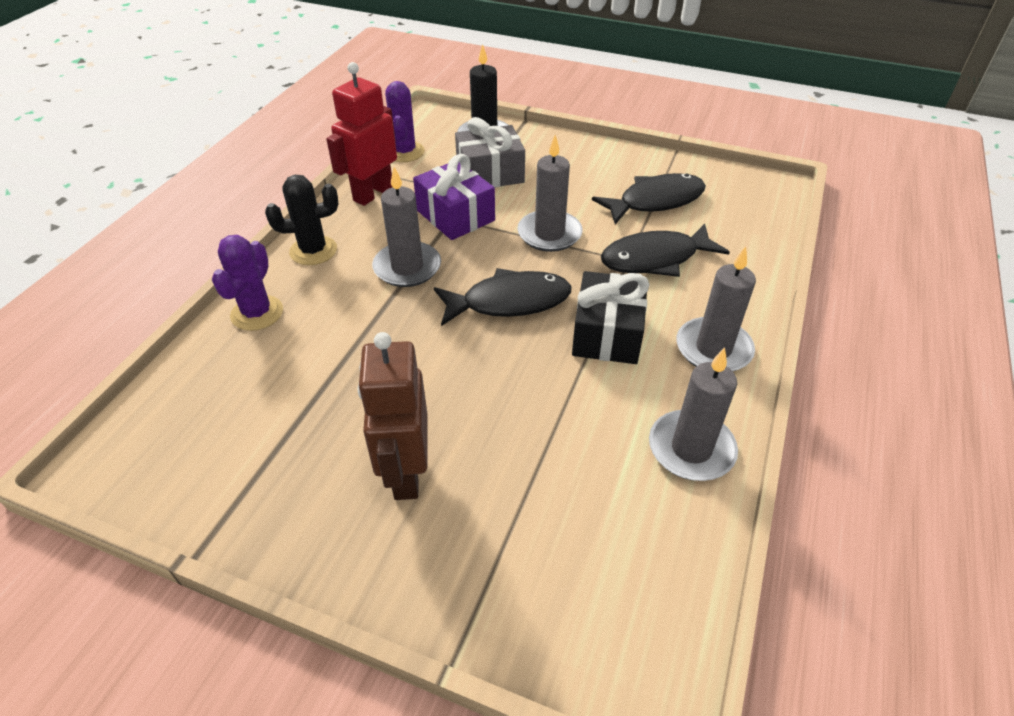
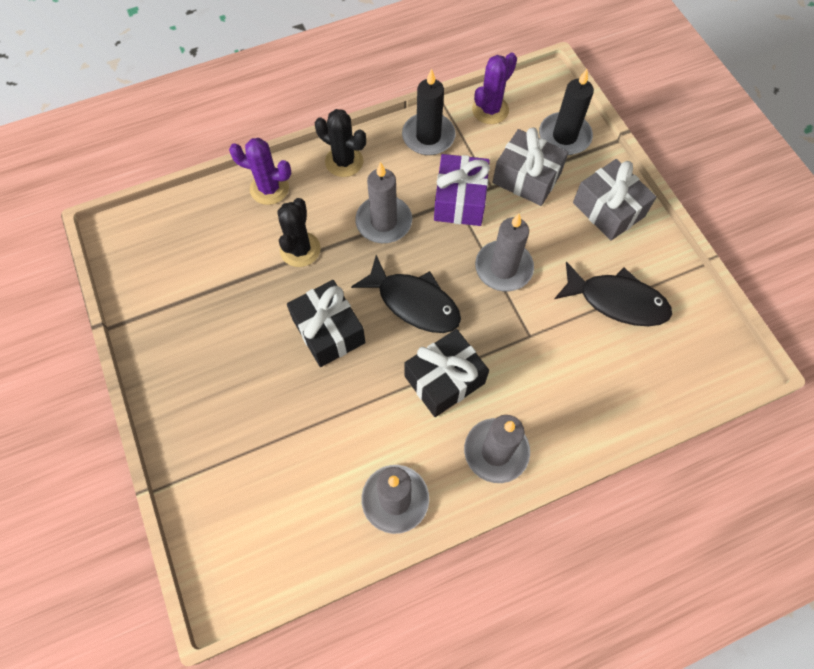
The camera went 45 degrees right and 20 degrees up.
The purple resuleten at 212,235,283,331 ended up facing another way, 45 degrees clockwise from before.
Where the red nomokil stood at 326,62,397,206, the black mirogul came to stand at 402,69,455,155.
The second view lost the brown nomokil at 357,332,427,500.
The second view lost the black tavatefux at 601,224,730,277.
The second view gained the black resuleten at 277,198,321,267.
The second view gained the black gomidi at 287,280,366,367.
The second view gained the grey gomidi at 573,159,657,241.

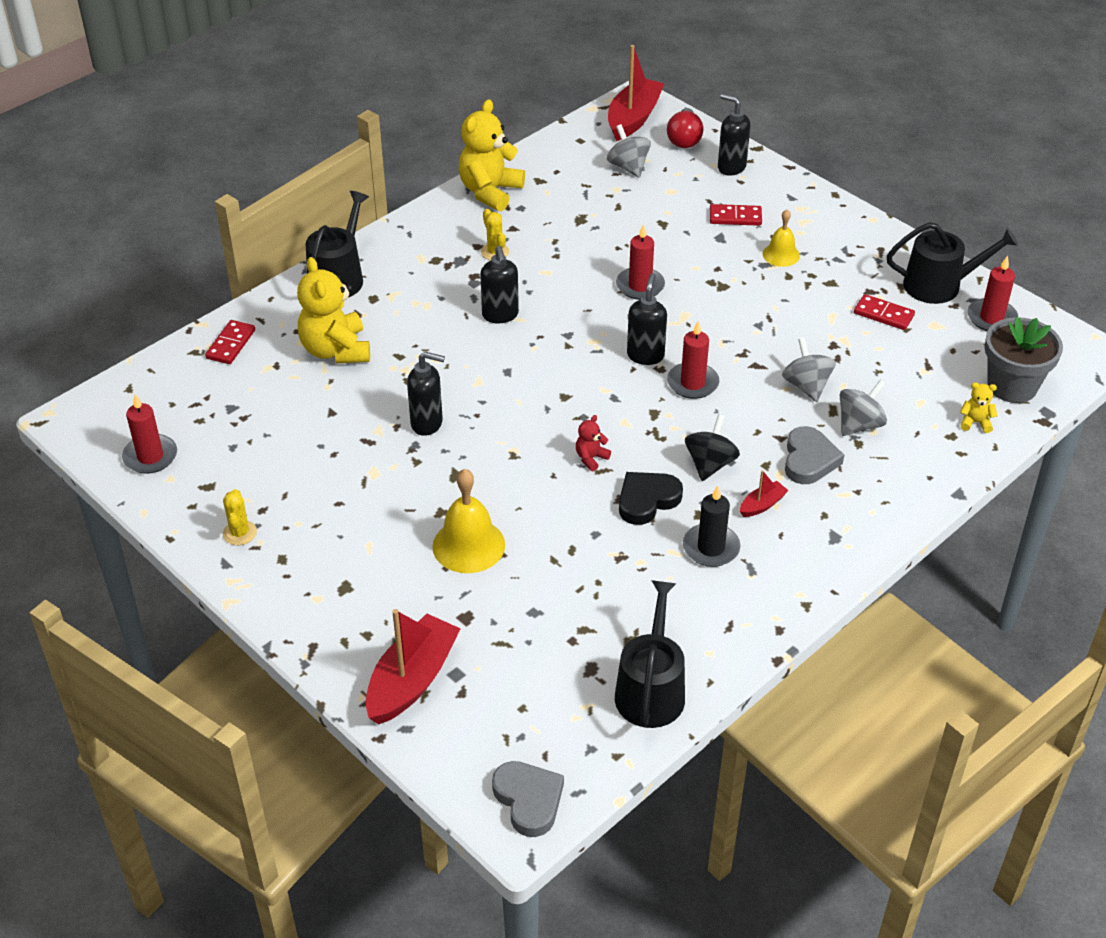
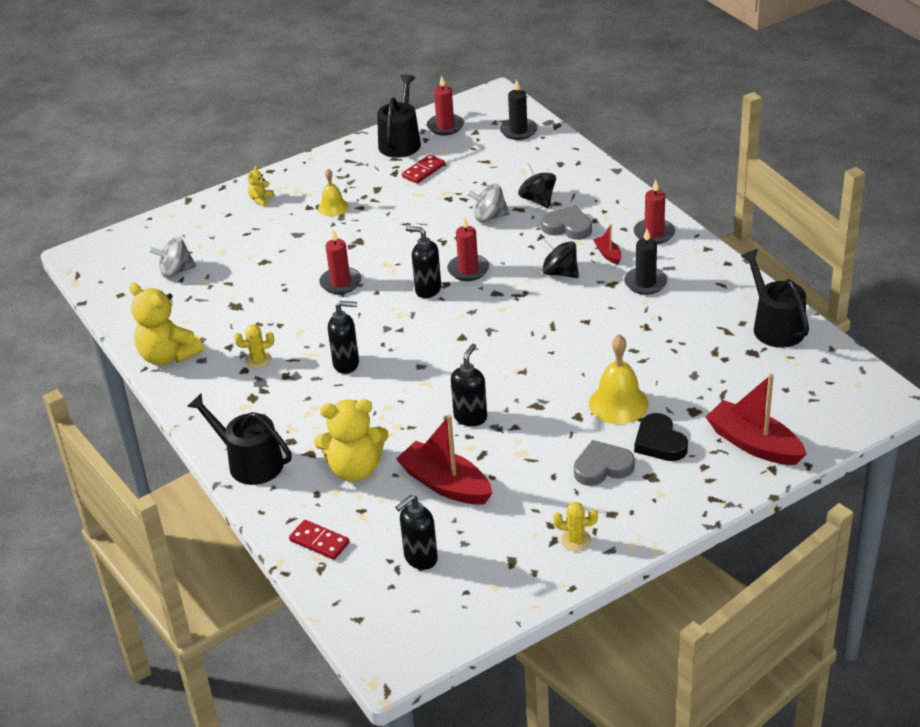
The camera went 75 degrees left and 5 degrees down.
The red mirogul ended up elsewhere, having gone from 122,394,177,474 to 634,180,675,244.
The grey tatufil ended up elsewhere, having gone from 492,761,564,837 to 574,440,635,486.
The second view lost the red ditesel at 576,415,611,471.
The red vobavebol ended up elsewhere, having gone from 608,45,665,141 to 396,415,492,505.
The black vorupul at 615,580,685,728 ended up facing another way, 45 degrees clockwise from before.
The black tatufil ended up elsewhere, having gone from 619,472,683,525 to 634,413,688,461.
The second view lost the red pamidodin at 667,108,703,148.
The second view lost the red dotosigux at 710,204,762,226.
The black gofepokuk ended up elsewhere, having gone from 718,94,751,176 to 395,495,438,570.
What was the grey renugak at 840,380,887,436 turned into the black renugak at 518,163,556,208.
The yellow ditesel ended up elsewhere, having gone from 960,382,997,433 to 247,166,274,206.
Where the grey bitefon stood at 985,316,1063,403, the black mirogul came to stand at 500,79,537,140.

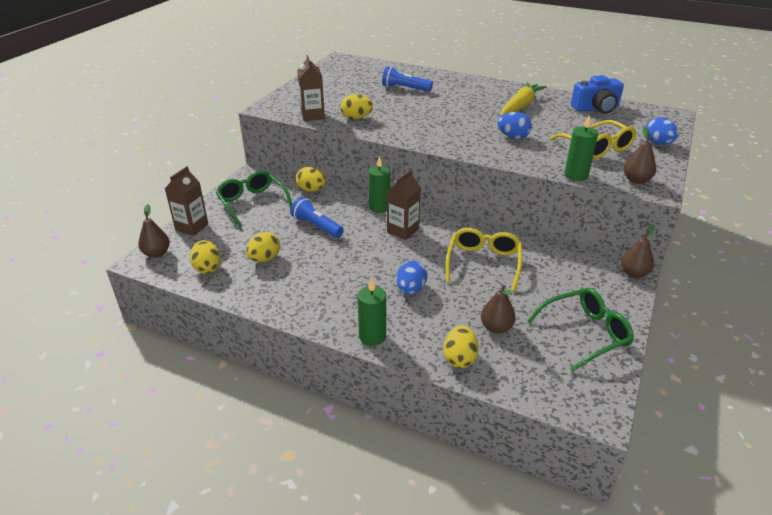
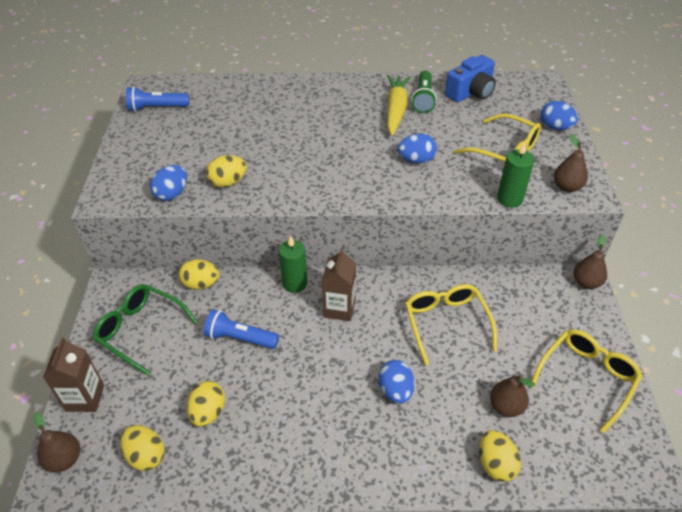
The camera went 25 degrees left and 10 degrees up.
Where the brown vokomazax stood at 297,55,325,121, the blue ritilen came to stand at 150,165,187,201.
The second view lost the green mirogul at 357,278,386,346.
The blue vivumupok ended up elsewhere, having gone from 382,66,433,92 to 126,86,189,112.
What was the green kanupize at 527,288,634,372 turned into the yellow kanupize at 532,329,643,433.
The second view gained the green vivumupok at 411,71,437,113.

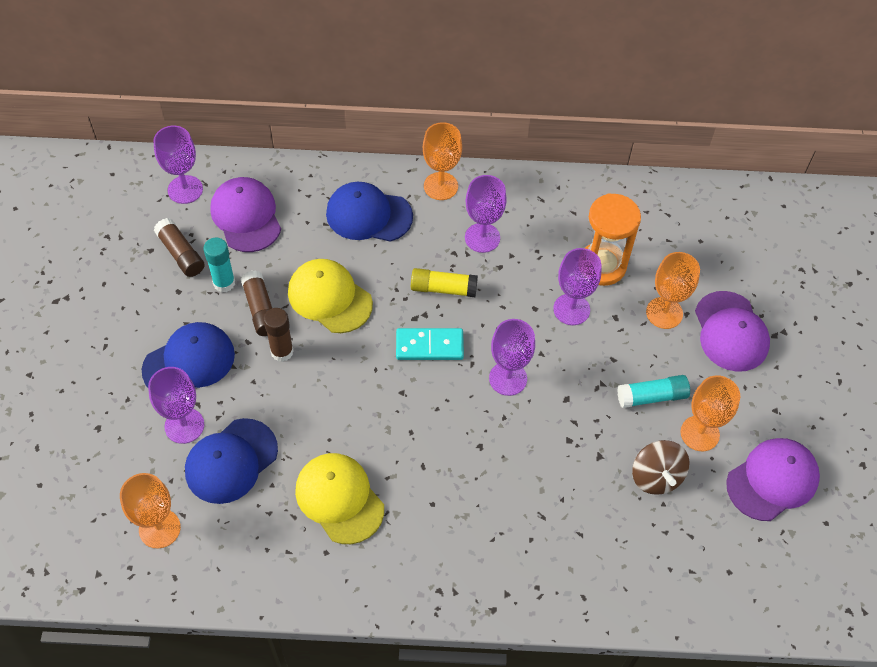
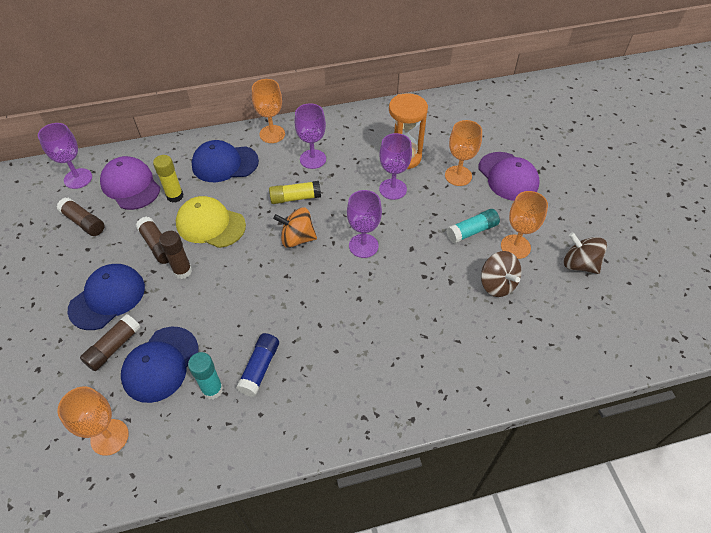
The camera went 15 degrees left and 5 degrees down.
Where the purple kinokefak stood at 148,367,204,444, the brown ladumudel came to stand at 80,314,141,371.
The turquoise ladumudel ended up elsewhere, having gone from 203,237,235,292 to 188,352,223,399.
Where the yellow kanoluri stood at 295,453,384,544, the blue ladumudel came to stand at 236,333,279,397.
Where the turquoise dotosigux stood at 396,328,464,360, the orange renugak came to stand at 273,208,317,248.
Where the purple kanoluri stood at 726,438,820,521, the brown renugak came to stand at 564,232,607,274.
The second view gained the yellow ladumudel at 153,155,184,202.

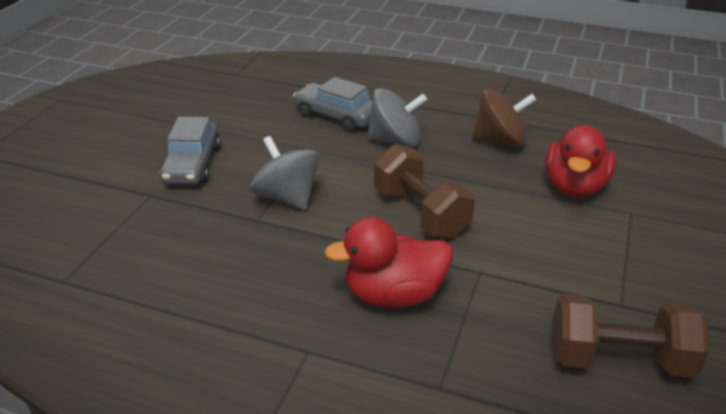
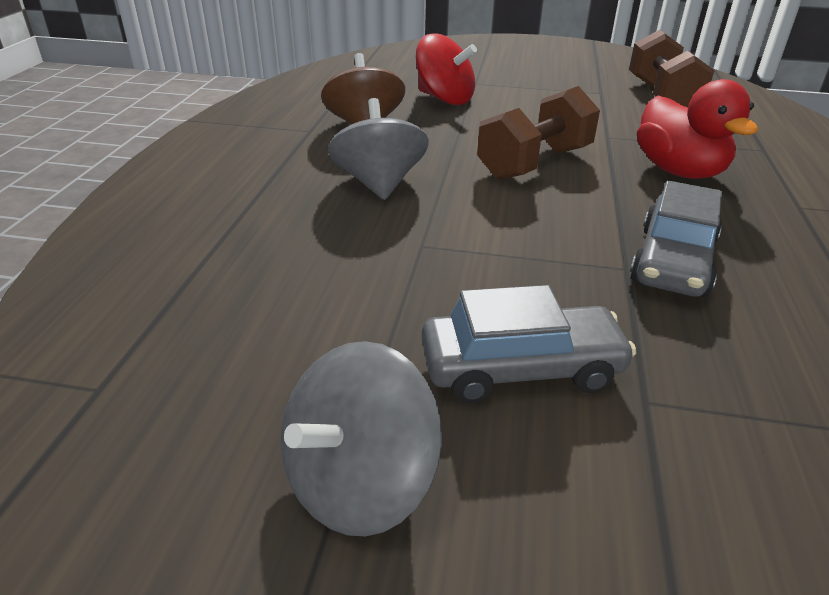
The camera went 100 degrees left and 0 degrees up.
The grey renugak ended up elsewhere, having gone from 250,136,320,210 to 281,341,442,537.
The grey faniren ended up elsewhere, having gone from 293,77,372,132 to 630,181,722,297.
Where the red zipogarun stood at 545,125,616,198, the red renugak came to stand at 416,33,477,105.

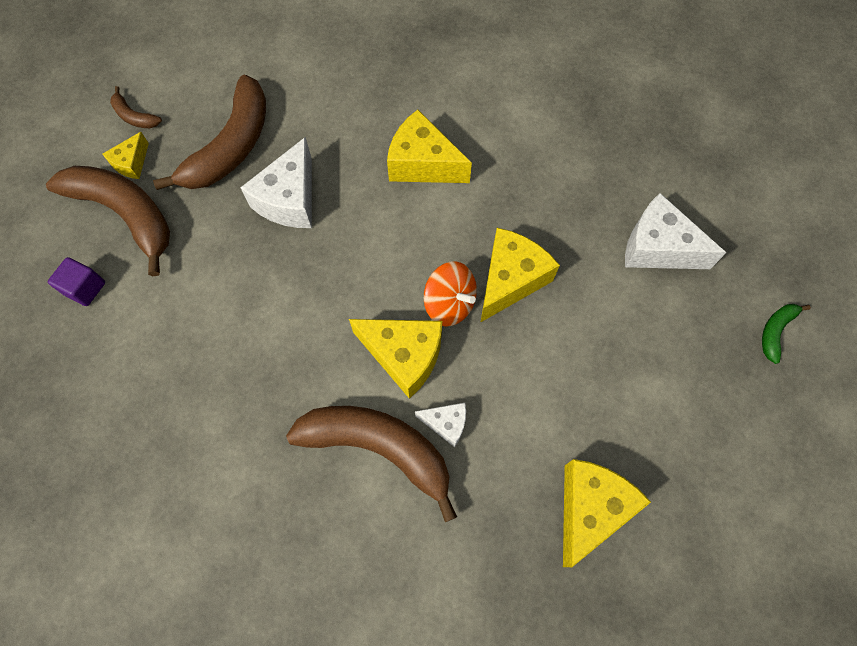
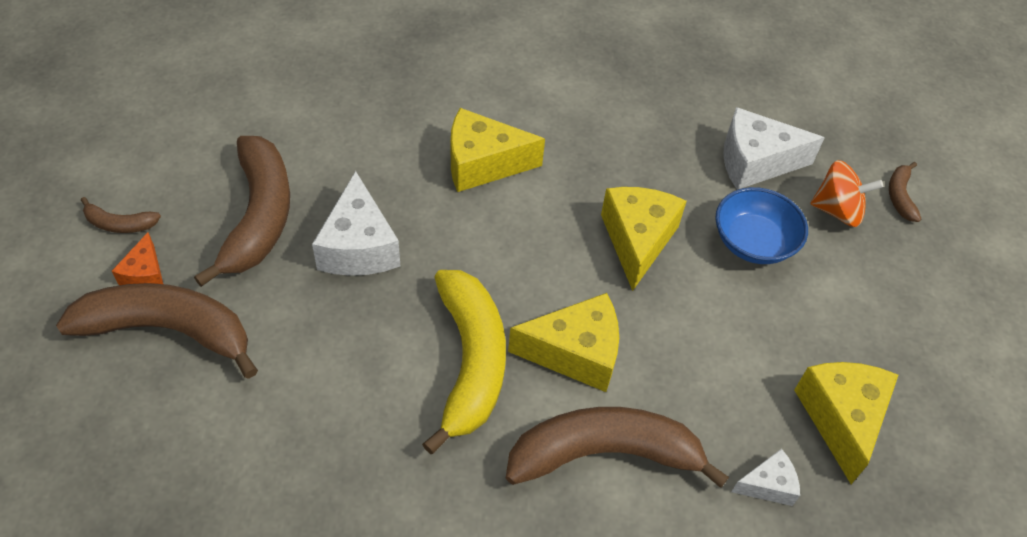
The camera went 30 degrees left and 15 degrees down.
The second view lost the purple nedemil at 48,257,105,306.
What was the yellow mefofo at 102,132,149,179 turned into the orange mefofo at 112,232,163,285.
The white mefofo ended up elsewhere, having gone from 415,403,466,447 to 731,449,800,506.
The orange renugak ended up elsewhere, having gone from 424,261,477,327 to 810,160,883,227.
What was the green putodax at 762,304,811,364 turned into the brown putodax at 889,162,921,222.
The second view gained the yellow putodax at 422,270,506,454.
The second view gained the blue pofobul at 716,187,808,264.

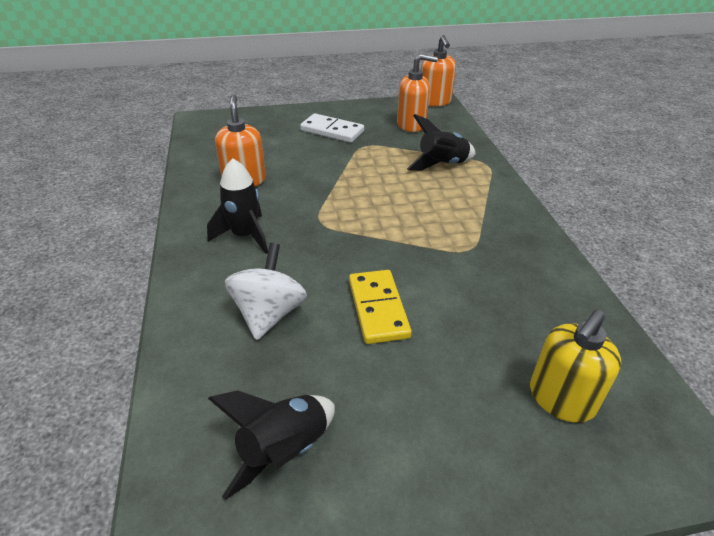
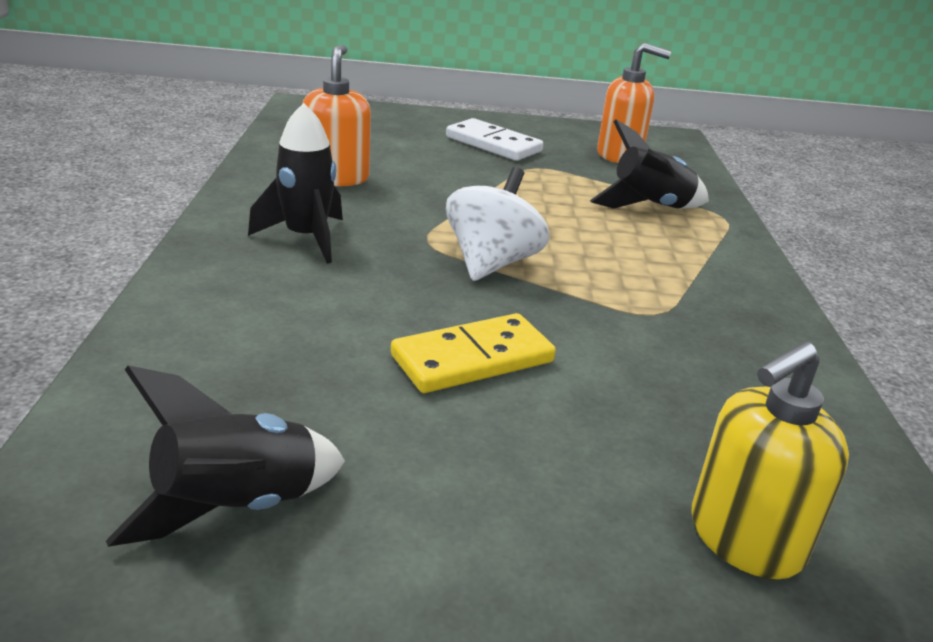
The camera went 10 degrees right and 10 degrees down.
The white renugak ended up elsewhere, having gone from 225,243,307,340 to 446,167,549,281.
The yellow dotosigux at 349,270,412,344 ended up facing another way, 60 degrees clockwise from before.
The second view lost the orange gofepokuk at 421,35,456,106.

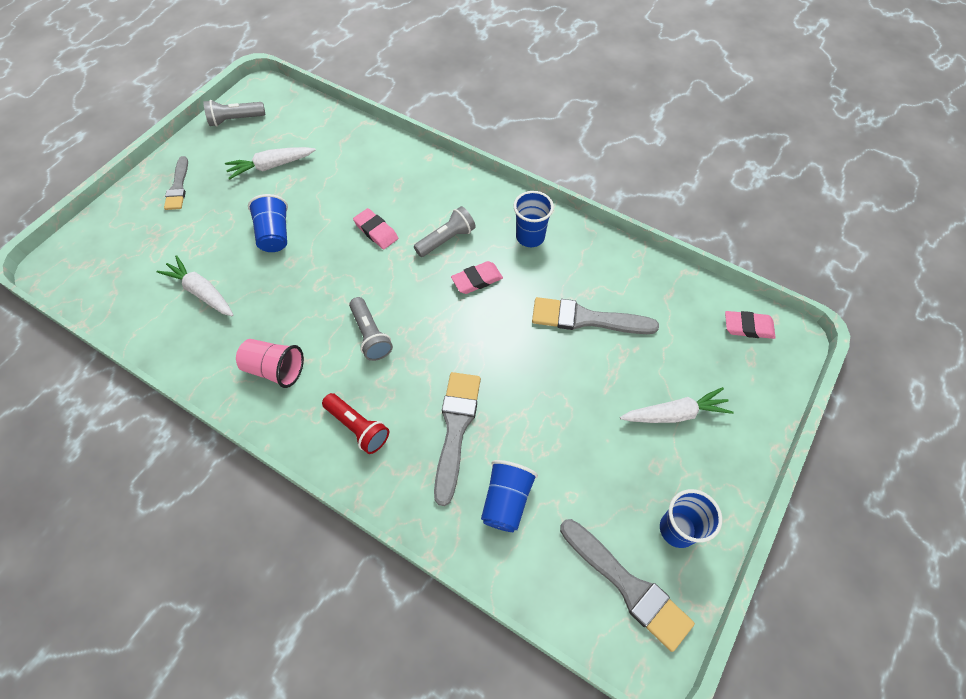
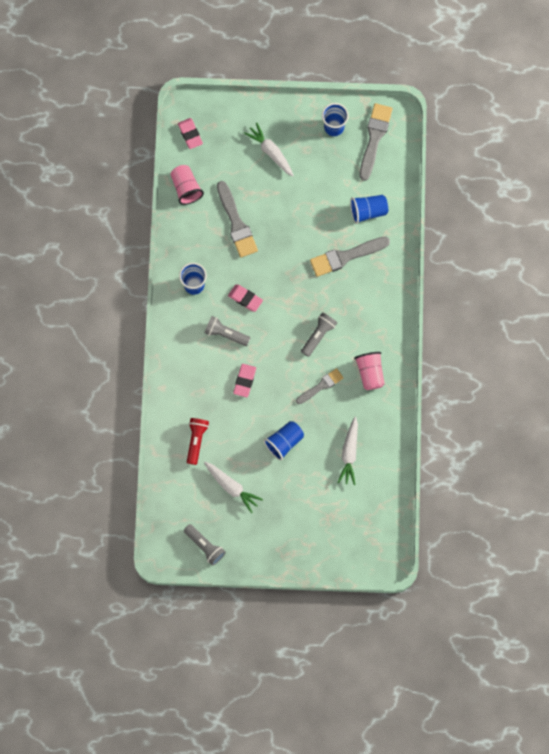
The camera went 120 degrees left and 15 degrees up.
The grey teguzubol ended up elsewhere, having gone from 164,156,188,210 to 296,368,344,404.
The red vivumupok ended up elsewhere, having gone from 322,393,389,454 to 187,418,209,465.
The second view gained the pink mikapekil at 170,165,204,205.

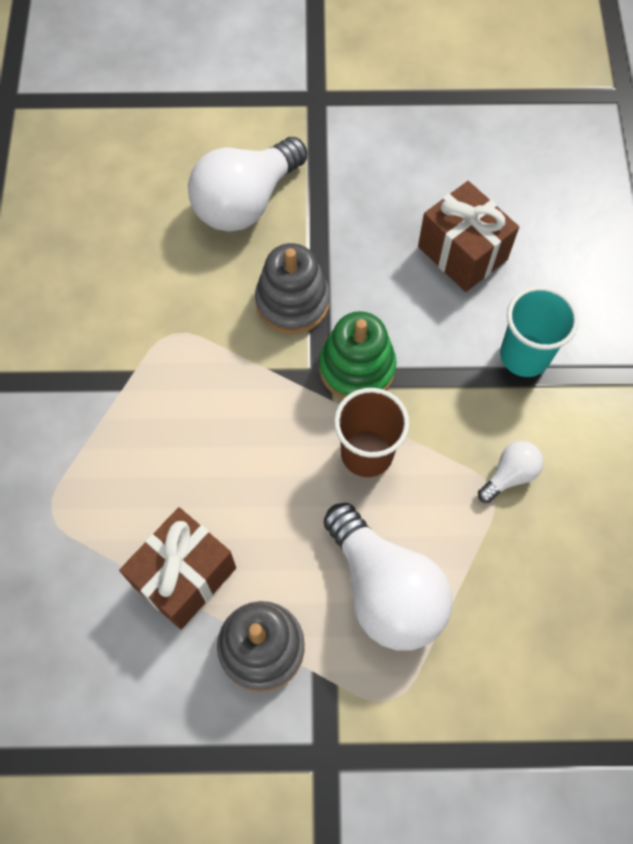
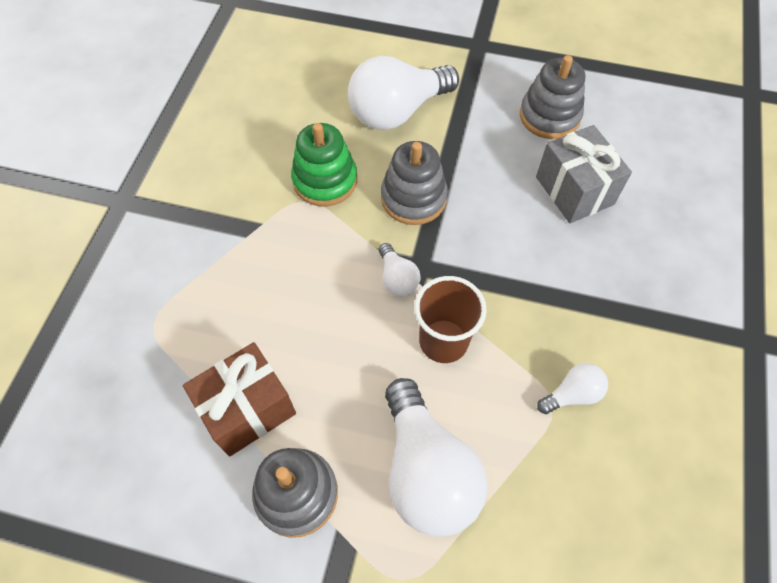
The camera went 15 degrees right and 5 degrees down.
The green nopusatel ended up elsewhere, having gone from 319,311,397,399 to 291,123,357,206.
What was the brown gomidi at 418,181,519,292 turned into the grey gomidi at 536,125,632,223.
The second view lost the turquoise mikapekil at 500,286,579,377.
The second view gained the white pamidodin at 379,243,421,296.
The second view gained the grey nopusatel at 520,55,585,139.

